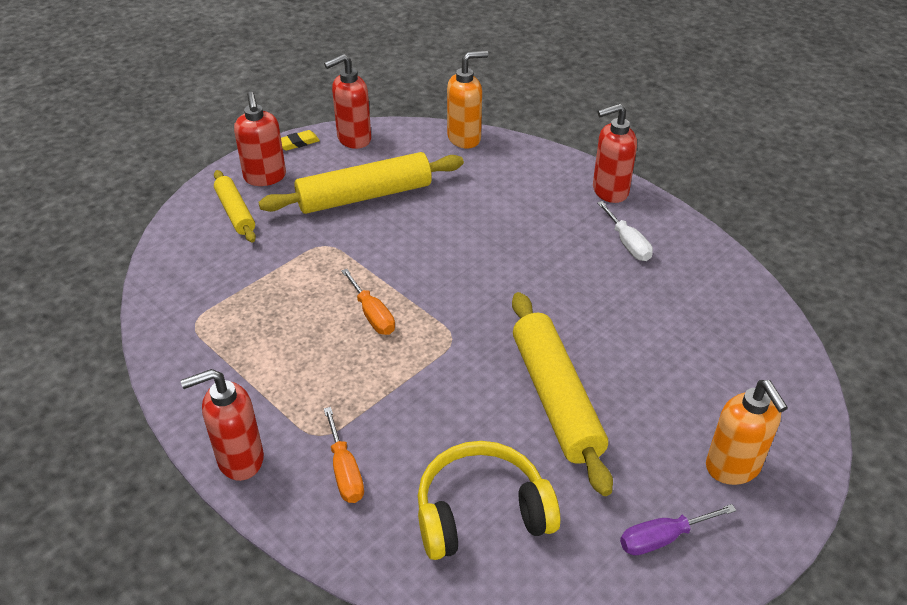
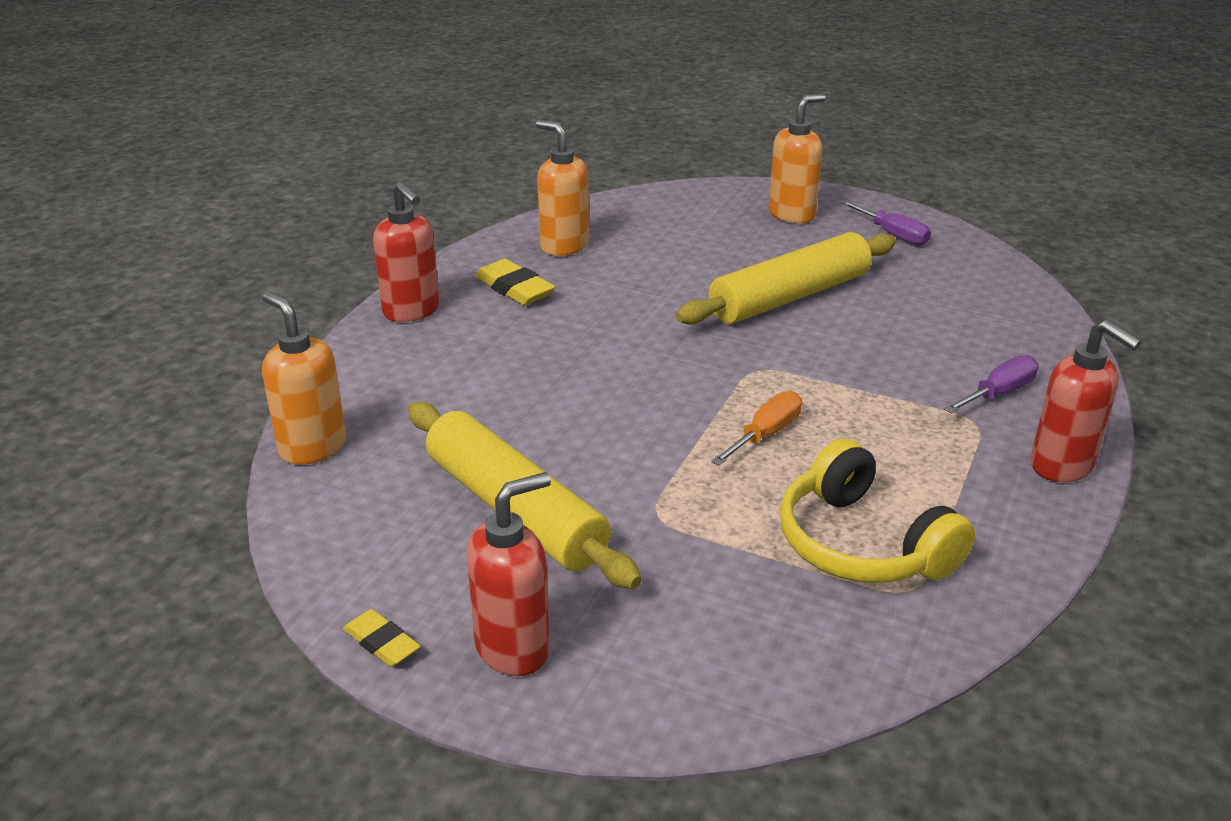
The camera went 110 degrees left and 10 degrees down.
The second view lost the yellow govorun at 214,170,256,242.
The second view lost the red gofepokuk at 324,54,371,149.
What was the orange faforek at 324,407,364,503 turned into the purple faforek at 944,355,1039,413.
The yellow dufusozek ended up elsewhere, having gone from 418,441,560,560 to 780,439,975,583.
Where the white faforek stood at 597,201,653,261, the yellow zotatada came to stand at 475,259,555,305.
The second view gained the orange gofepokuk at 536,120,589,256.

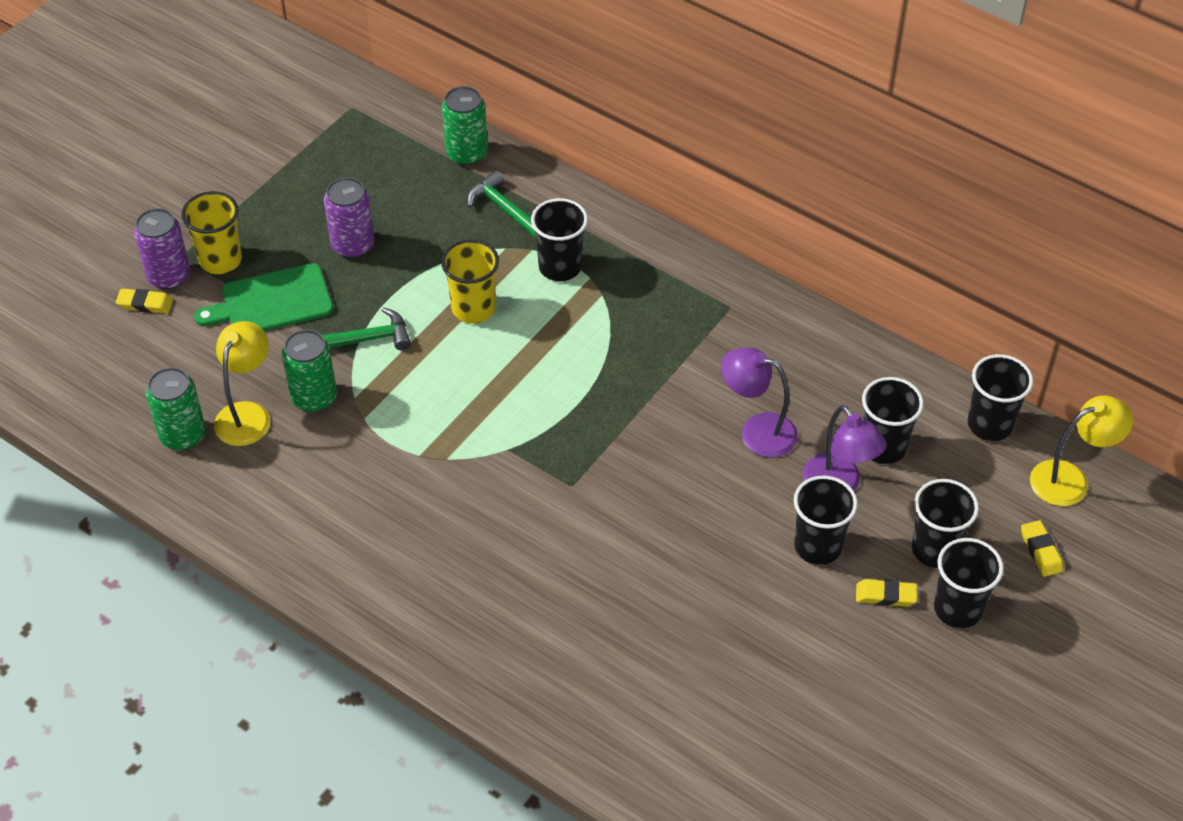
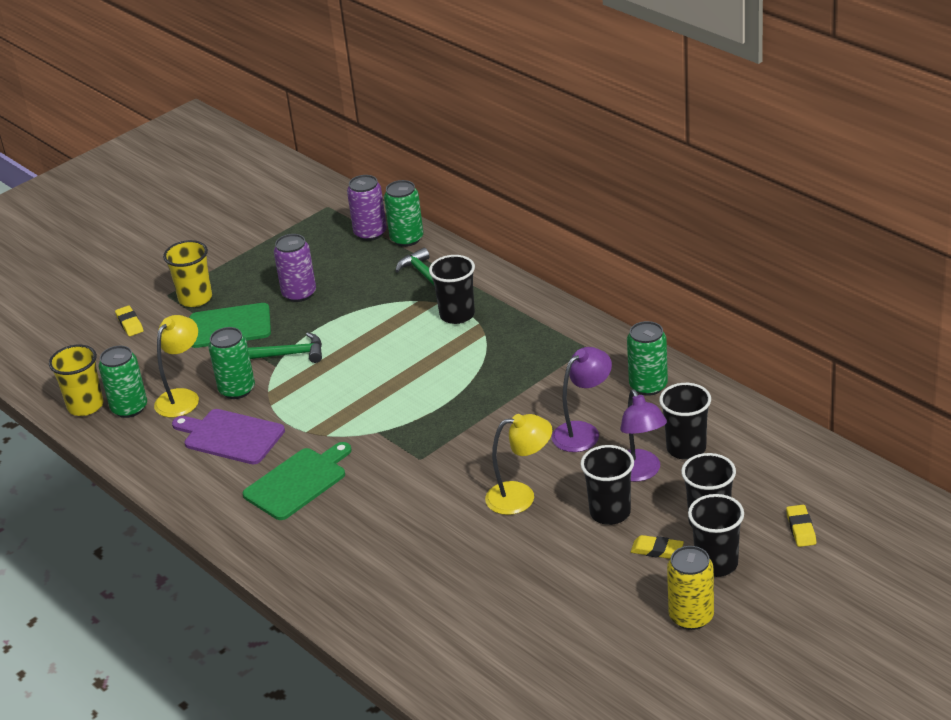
The camera went 15 degrees right and 15 degrees down.
The yellow zotatada at 116,288,173,314 ended up facing another way, 45 degrees clockwise from before.
The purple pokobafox ended up elsewhere, having gone from 134,208,190,289 to 347,175,387,241.
The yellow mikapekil ended up elsewhere, having gone from 441,240,499,324 to 49,345,103,416.
The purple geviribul at 721,347,798,458 ended up facing another way, 105 degrees clockwise from before.
The second view lost the black mikapekil at 967,354,1033,441.
The yellow geviribul ended up elsewhere, having gone from 1030,395,1133,506 to 485,414,552,515.
The second view gained the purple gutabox at 172,409,285,464.
The second view gained the green gutabox at 243,442,352,520.
The second view gained the green pokobafox at 627,321,668,396.
The second view gained the yellow pokobafox at 667,546,714,630.

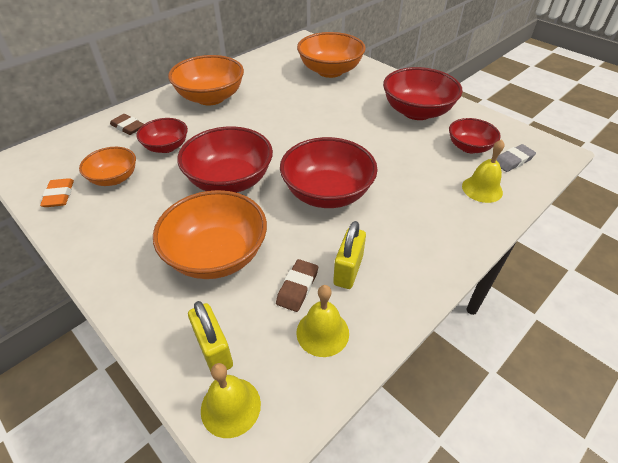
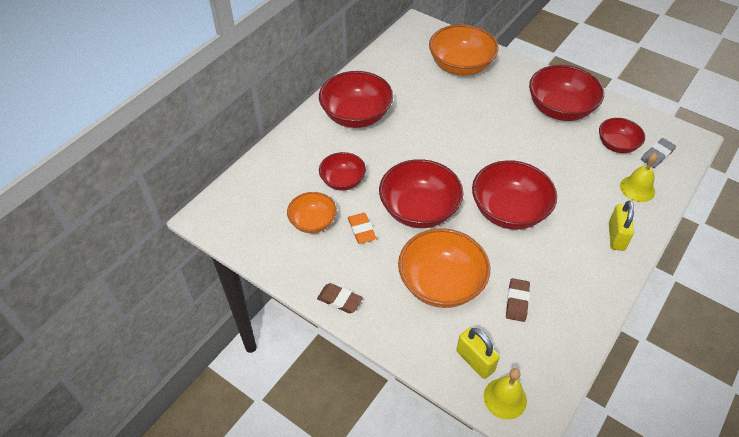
The camera went 10 degrees left and 5 degrees up.
The orange zotatada ended up elsewhere, having gone from 40,178,74,207 to 348,213,376,244.
The brown zotatada ended up elsewhere, having gone from 110,114,144,135 to 317,283,363,313.
What was the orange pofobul at 168,55,244,106 turned into the red pofobul at 319,71,393,128.
The second view lost the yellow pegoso at 296,285,349,357.
The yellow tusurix ended up elsewhere, having gone from 333,221,366,289 to 609,200,634,251.

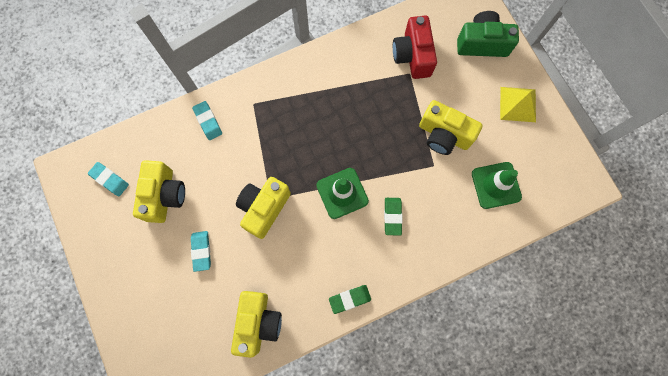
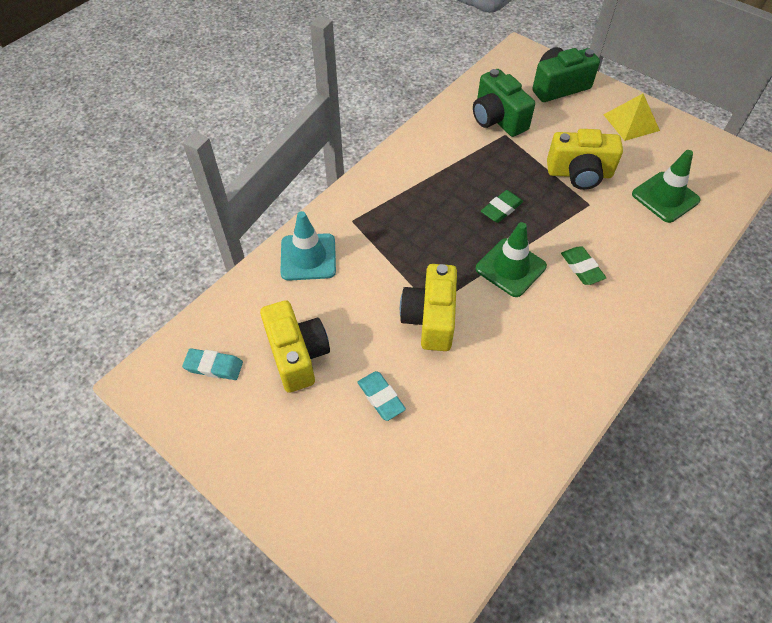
The camera went 25 degrees left and 20 degrees down.
Where the turquoise zotatada stood at 192,101,222,140, the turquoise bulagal came to stand at 280,211,336,281.
The second view lost the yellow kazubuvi at 231,291,282,358.
The green zotatada ended up elsewhere, having gone from 329,285,371,314 to 481,190,523,223.
What was the red kazubuvi at 393,15,437,79 turned into the green kazubuvi at 473,69,535,137.

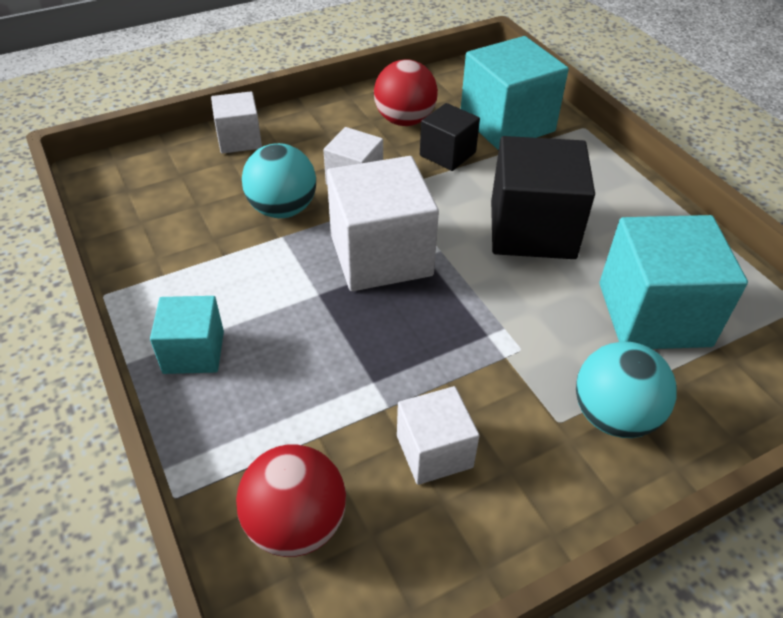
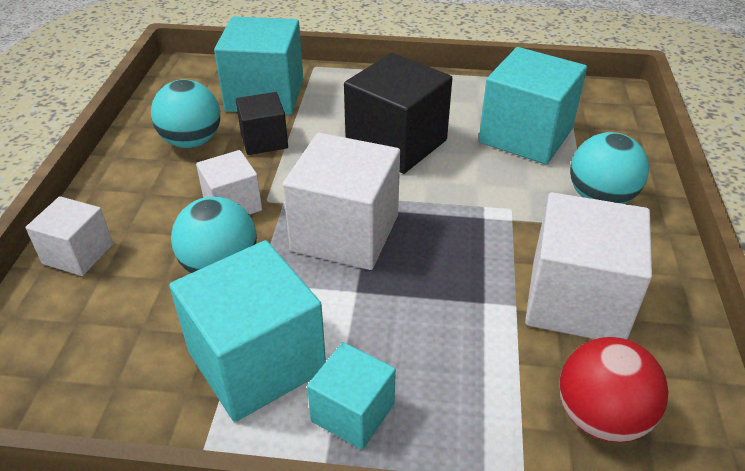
The camera went 55 degrees left and 5 degrees down.
What was the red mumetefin at 374,59,438,126 turned into the turquoise mumetefin at 151,79,220,148.
The size of the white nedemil at 397,386,480,485 changed by a factor of 1.78.
The second view gained the turquoise nedemil at 169,240,326,422.

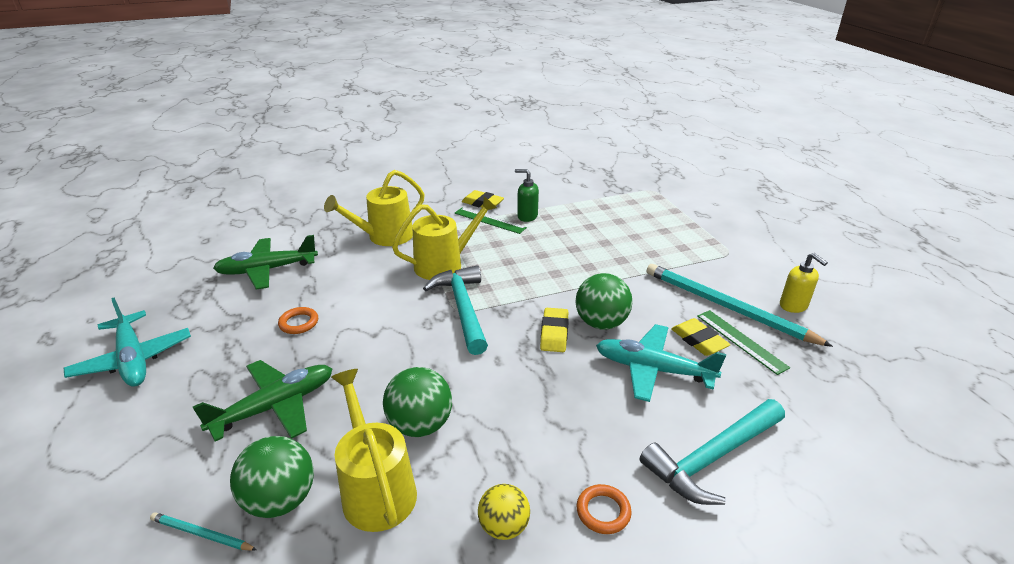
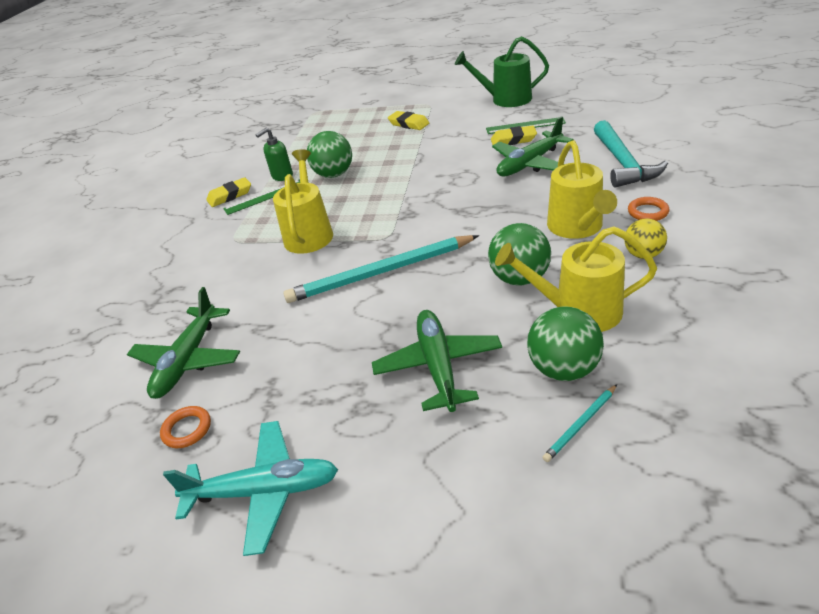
The camera went 55 degrees left and 5 degrees up.
The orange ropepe ended up elsewhere, having gone from 278,307,318,334 to 160,406,211,448.
The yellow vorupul ended up elsewhere, having gone from 324,170,425,246 to 547,140,617,239.
The second view lost the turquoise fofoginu at 423,265,488,355.
The yellow zotatada ended up elsewhere, having gone from 540,308,569,352 to 388,111,429,130.
The green mumetefin ended up elsewhere, having gone from 575,273,632,330 to 307,131,352,178.
What was the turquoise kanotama at 596,324,726,402 turned into the green kanotama at 492,116,574,177.
The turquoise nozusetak ended up elsewhere, having gone from 647,264,833,347 to 283,235,479,303.
Where the yellow gofepokuk stood at 780,253,828,313, the green vorupul came to stand at 455,36,549,107.

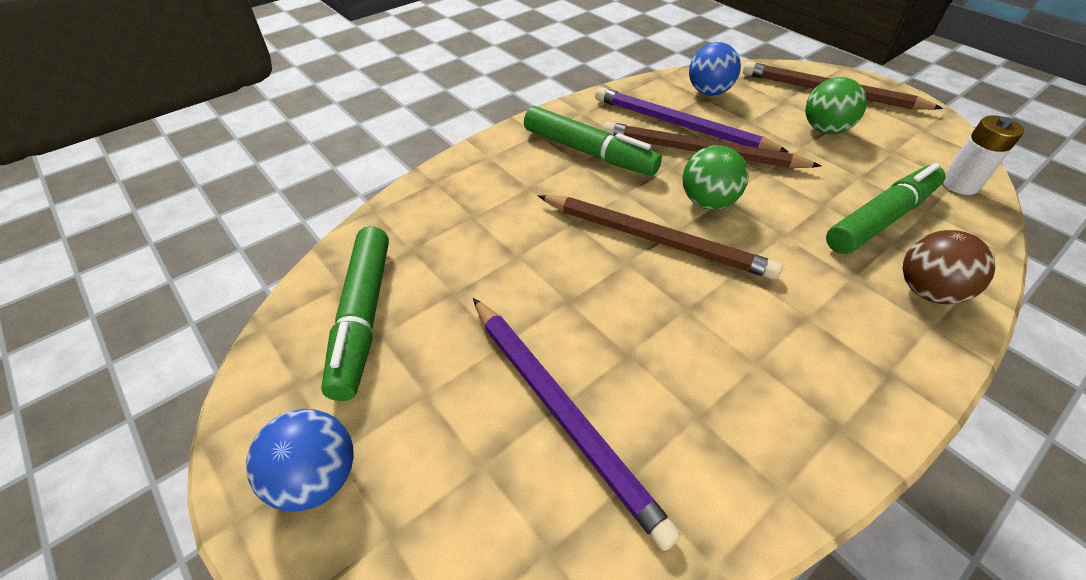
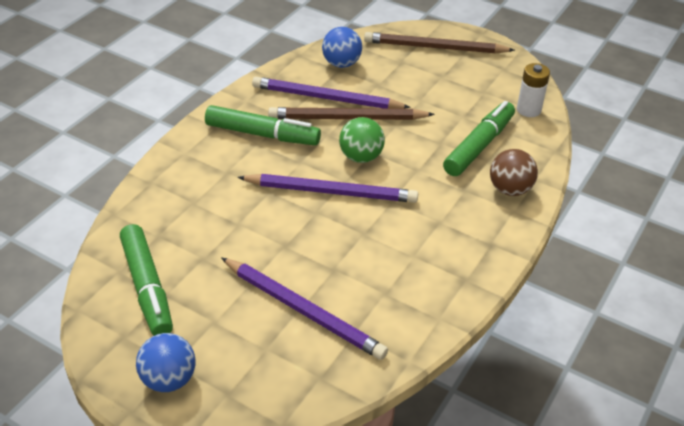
The camera went 20 degrees left and 5 degrees down.
What was the brown nozusetak at 538,195,782,280 turned into the purple nozusetak at 237,174,418,203.
The second view lost the green mumetefin at 805,77,867,134.

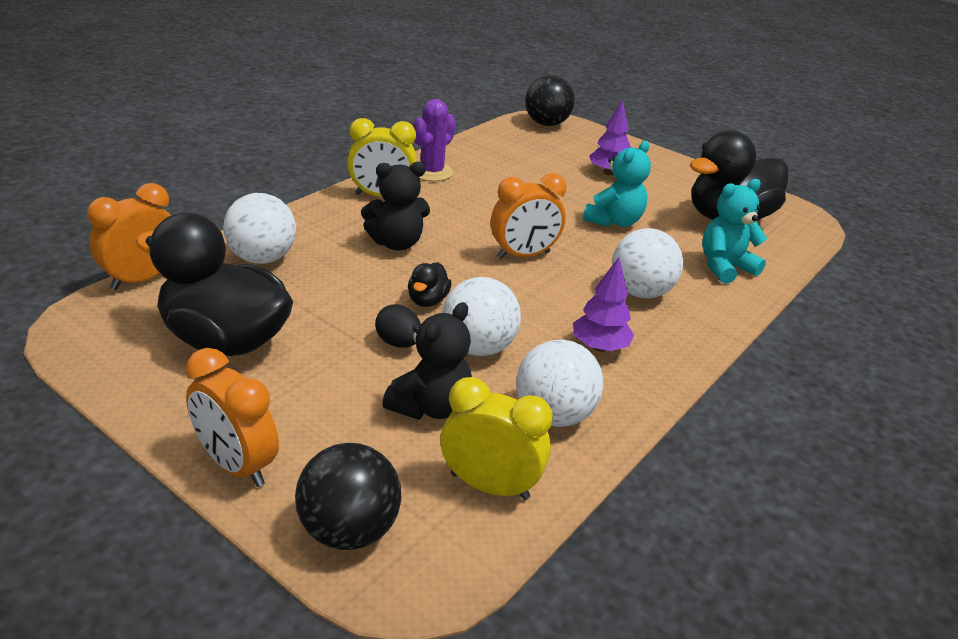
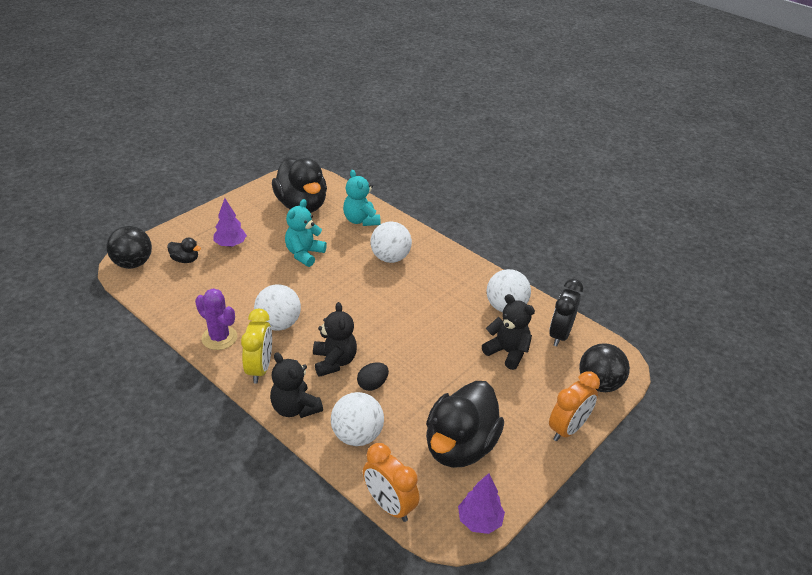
The camera went 85 degrees left and 5 degrees up.
The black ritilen ended up elsewhere, having gone from 375,304,421,348 to 357,363,389,391.
The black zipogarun ended up elsewhere, having gone from 408,262,452,307 to 167,238,201,263.
What was the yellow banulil at 441,377,553,500 turned into the black banulil at 549,279,583,347.
The white mumetefin ended up elsewhere, having gone from 442,277,521,356 to 254,284,301,330.
The second view lost the orange banulil at 491,173,566,259.
The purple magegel ended up elsewhere, having gone from 573,257,634,352 to 458,473,505,534.
The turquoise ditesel at 583,141,651,227 ended up facing another way, 105 degrees counterclockwise from before.
The second view gained the black ditesel at 270,352,323,418.

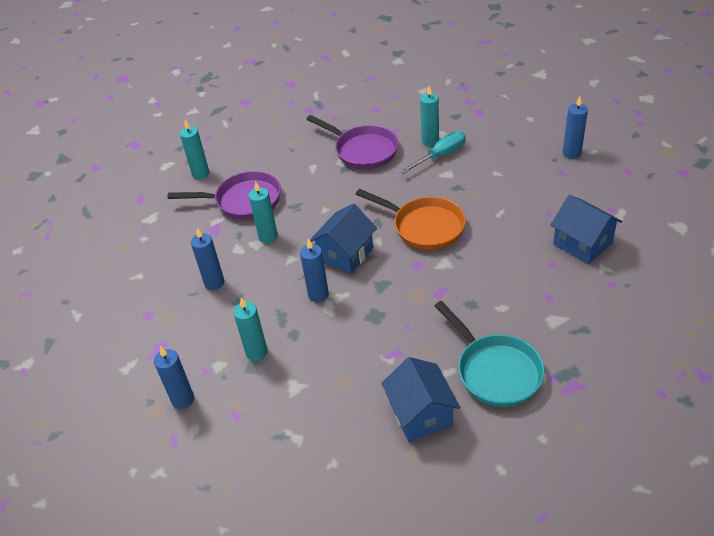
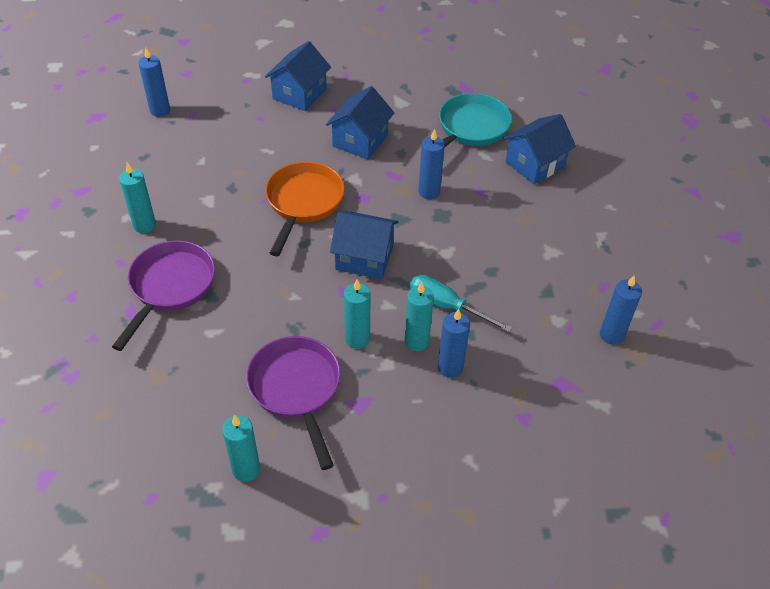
The camera went 115 degrees left and 5 degrees up.
The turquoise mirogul ended up elsewhere, having gone from 233,298,268,361 to 404,282,434,351.
The blue mirogul ended up elsewhere, having gone from 300,238,329,302 to 419,129,445,199.
The turquoise faforek ended up elsewhere, having gone from 400,131,466,174 to 410,275,512,332.
The second view gained the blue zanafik at 326,86,394,159.

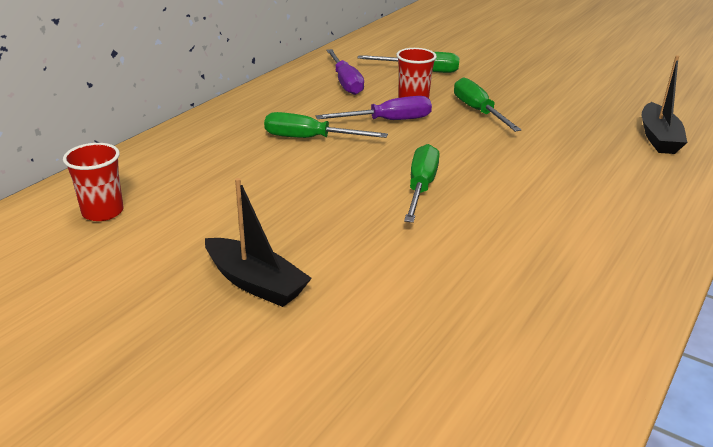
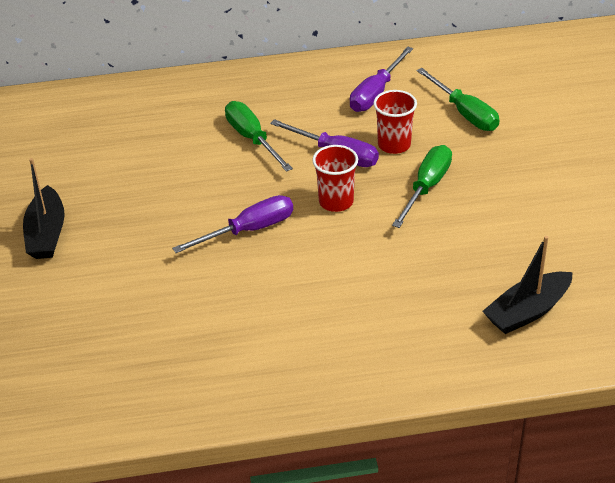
The camera went 50 degrees right and 10 degrees up.
The red mikapekil ended up elsewhere, having gone from 63,143,123,221 to 312,145,358,212.
What was the green faforek at 404,144,440,223 turned into the purple faforek at 172,195,293,253.

